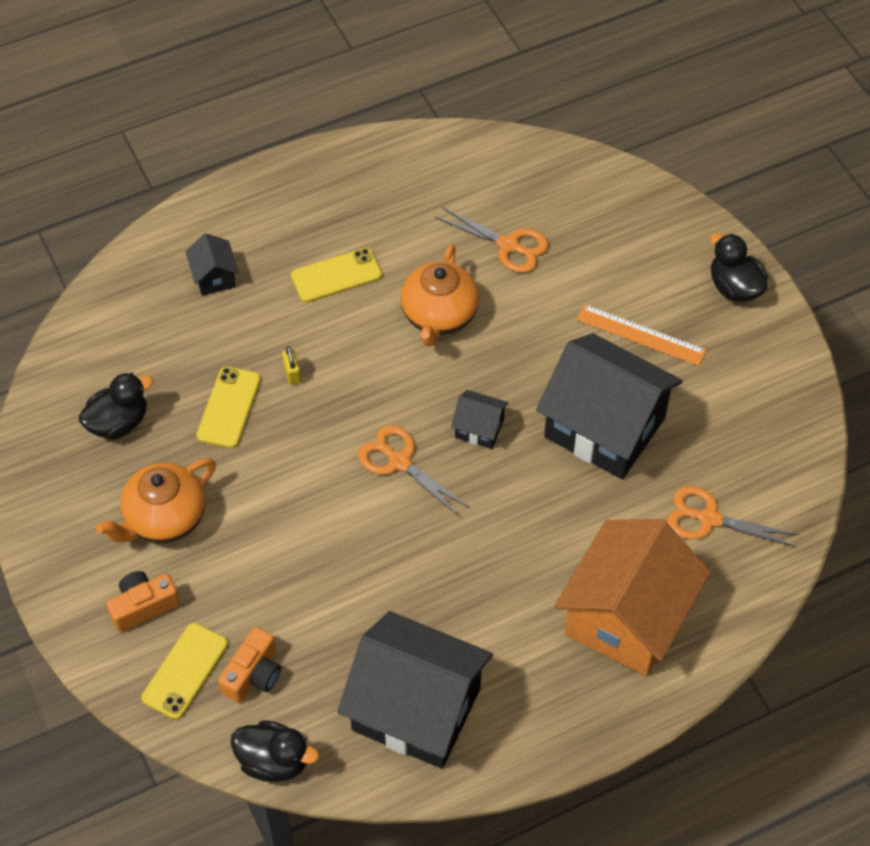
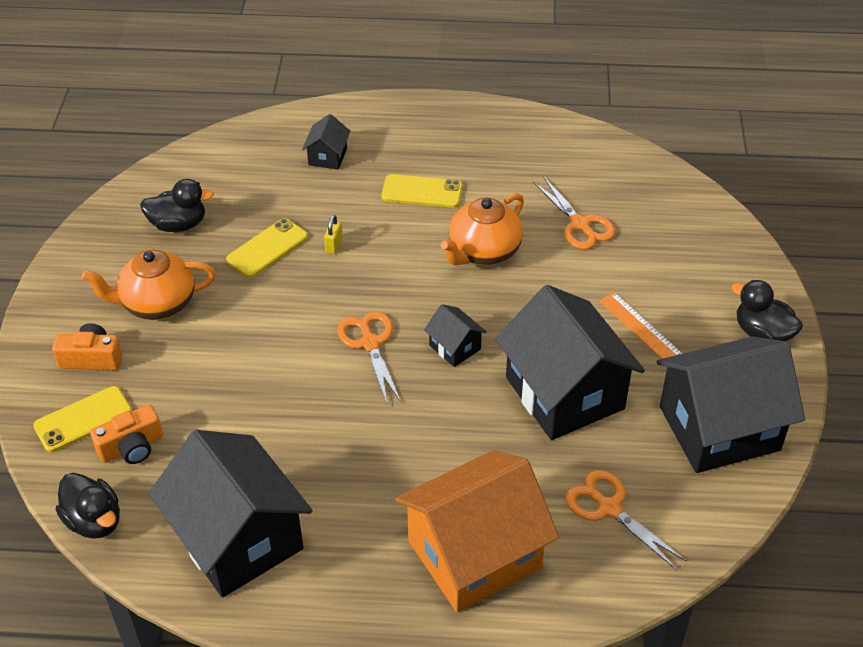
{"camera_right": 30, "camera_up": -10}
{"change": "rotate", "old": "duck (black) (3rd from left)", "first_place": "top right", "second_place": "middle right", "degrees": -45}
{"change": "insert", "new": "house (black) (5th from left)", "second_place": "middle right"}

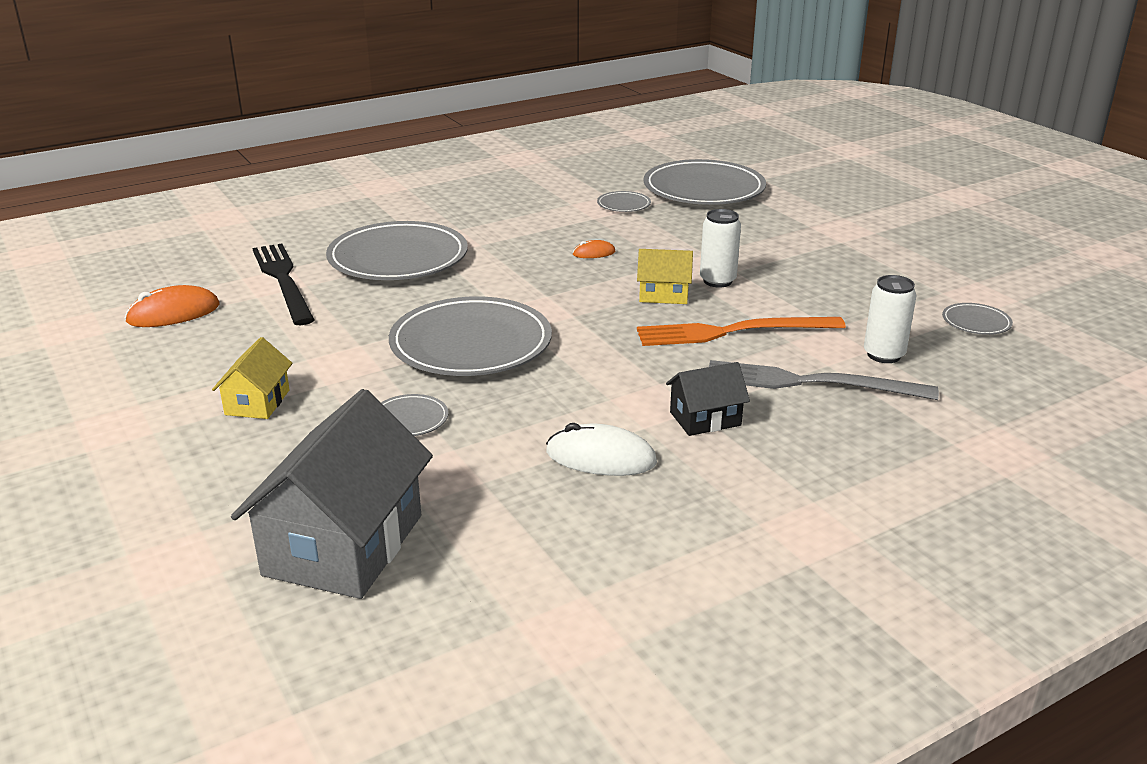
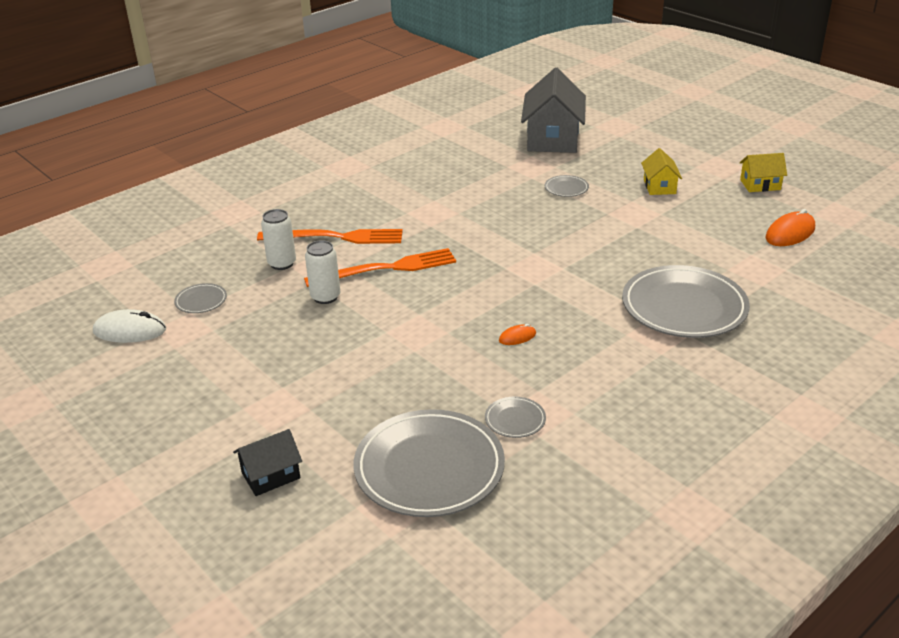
{"camera_right": 170, "camera_up": 5}
{"change": "move", "old": "can (white) (1st from left in the first image)", "new": "can (white) (2nd from left)", "first_place": "top centre", "second_place": "centre"}
{"change": "delete", "old": "fork (black)", "first_place": "middle left"}
{"change": "move", "old": "house (yellow) (2nd from left)", "first_place": "centre", "second_place": "top right"}
{"change": "delete", "old": "plate (grey) (3rd from left)", "first_place": "centre"}
{"change": "recolor", "old": "fork (grey)", "new": "fork (orange) (1st from left)", "first_place": "middle right", "second_place": "centre"}
{"change": "move", "old": "house (black)", "first_place": "centre", "second_place": "bottom left"}
{"change": "move", "old": "mouse (white)", "first_place": "centre", "second_place": "middle left"}

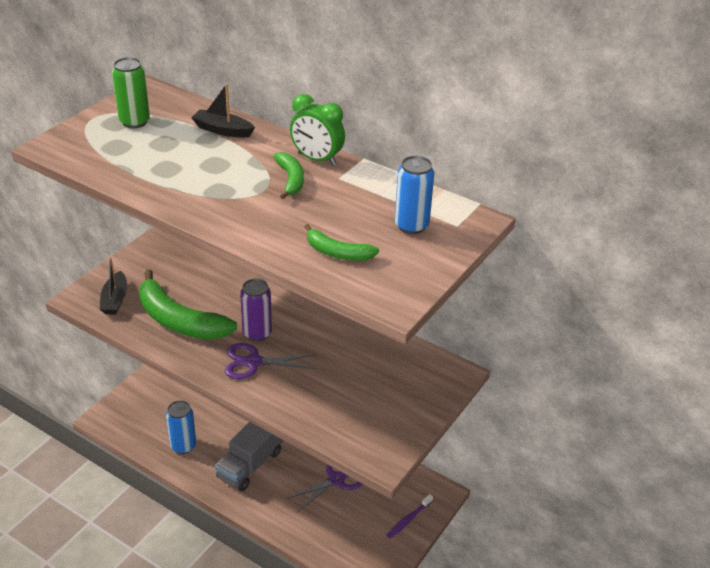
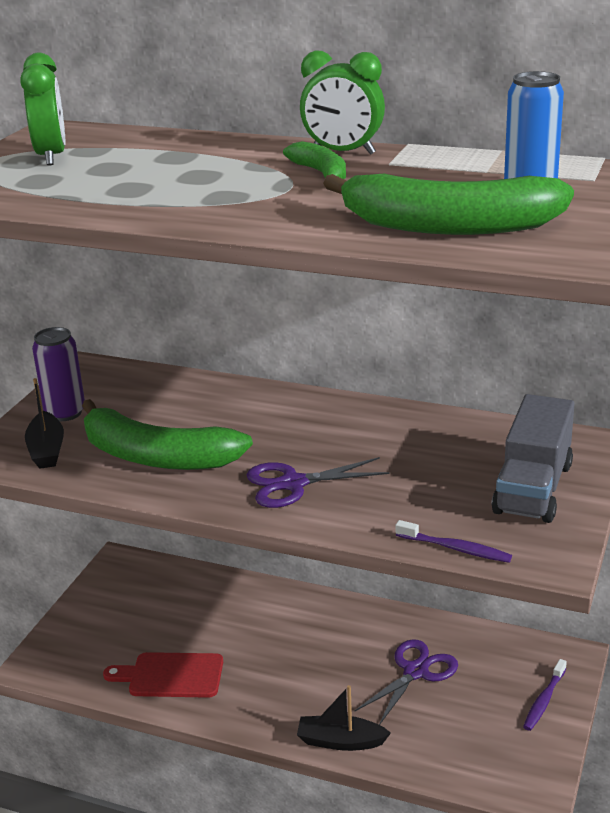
{"camera_right": -10, "camera_up": -10}
{"change": "replace", "old": "can (green)", "new": "clock (green) (1st from left)", "first_place": "top left", "second_place": "top left"}
{"change": "move", "old": "boat (black) (2nd from left)", "first_place": "top left", "second_place": "bottom centre"}
{"change": "resize", "old": "banana (green) (3rd from left)", "first_place": "centre", "second_place": "top right", "factor": 1.95}
{"change": "move", "old": "can (purple)", "first_place": "centre", "second_place": "middle left"}
{"change": "replace", "old": "can (blue) (1st from left)", "new": "cutting board (red)", "first_place": "bottom left", "second_place": "bottom left"}
{"change": "move", "old": "truck (grey)", "first_place": "bottom centre", "second_place": "middle right"}
{"change": "insert", "new": "toothbrush (purple) (1st from left)", "second_place": "middle right"}

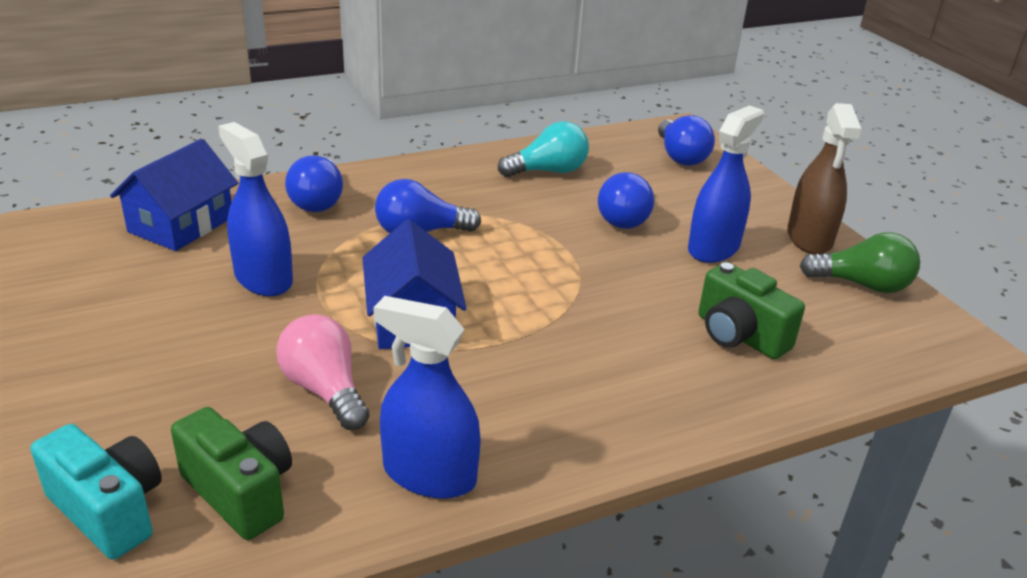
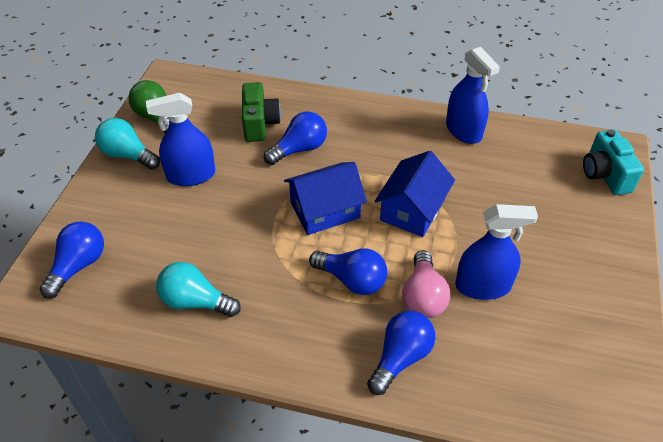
{"camera_right": -140, "camera_up": 15}
{"change": "replace", "old": "spray bottle (brown)", "new": "light bulb (turquoise) (1st from left)", "first_place": "top right", "second_place": "top left"}
{"change": "rotate", "old": "spray bottle (blue) (1st from left in the first image)", "first_place": "middle left", "second_place": "middle right", "degrees": -90}
{"change": "move", "old": "house (blue) (1st from left)", "first_place": "middle left", "second_place": "centre"}
{"change": "move", "old": "light bulb (blue) (3rd from left in the first image)", "new": "light bulb (blue) (2nd from left)", "first_place": "centre", "second_place": "top centre"}
{"change": "move", "old": "light bulb (pink)", "first_place": "middle left", "second_place": "centre"}
{"change": "delete", "old": "camera (green) (1st from left)", "first_place": "bottom left"}

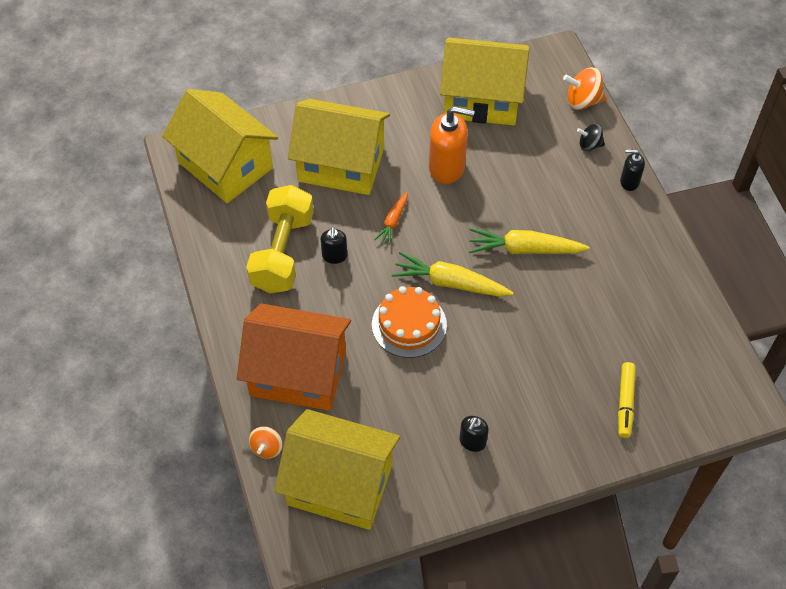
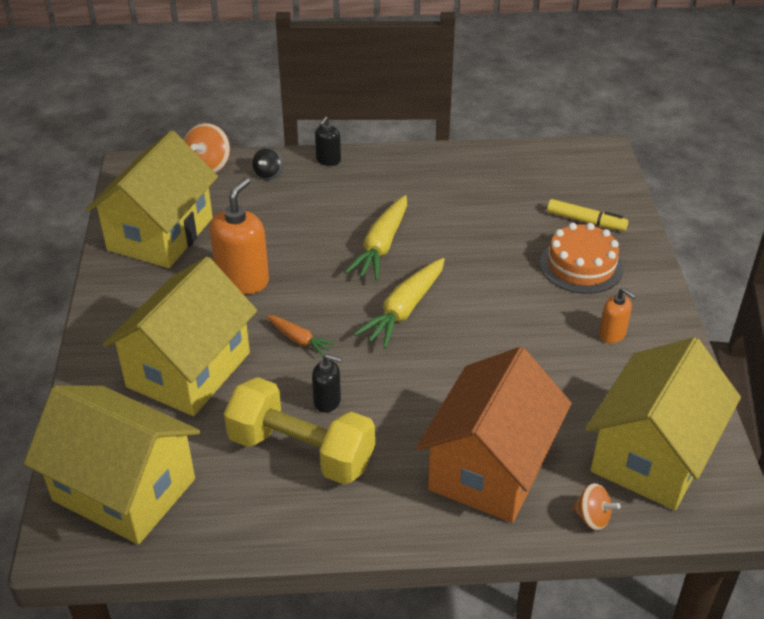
{"camera_right": -75, "camera_up": -15}
{"change": "rotate", "old": "house (yellow) (1st from left)", "first_place": "top left", "second_place": "bottom left", "degrees": 60}
{"change": "move", "old": "cake (orange)", "first_place": "centre", "second_place": "middle right"}
{"change": "recolor", "old": "soap dispenser (black) (2nd from left)", "new": "soap dispenser (orange) (2nd from left)", "first_place": "bottom centre", "second_place": "middle right"}

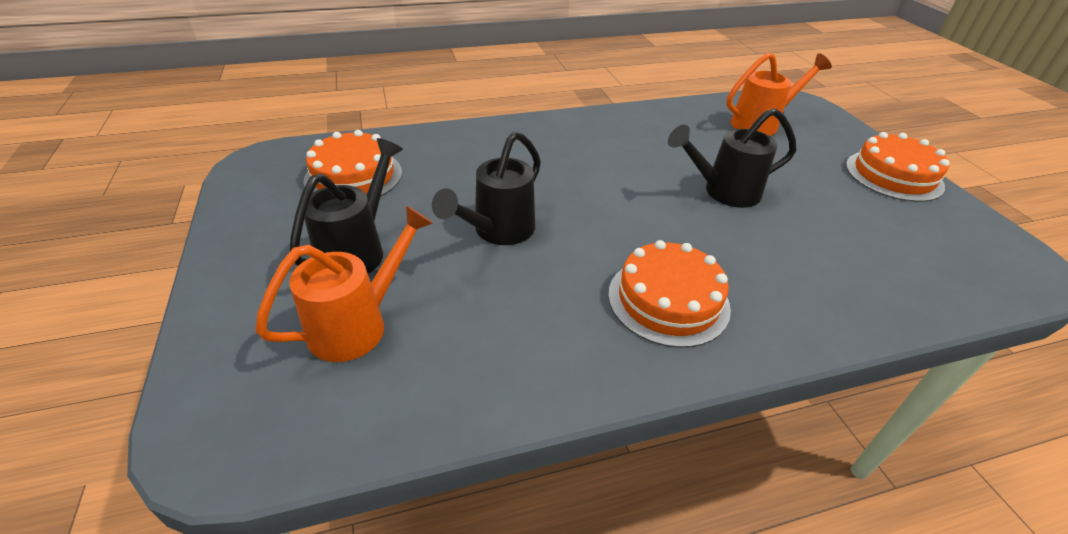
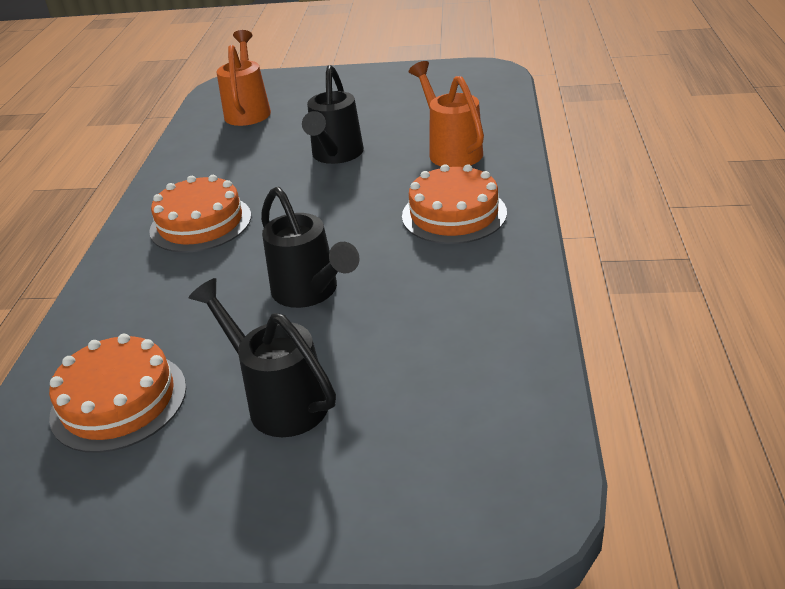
{"camera_right": -65, "camera_up": -5}
{"change": "move", "old": "cake (orange) (3rd from left in the first image)", "new": "cake (orange) (2nd from left)", "first_place": "top right", "second_place": "middle left"}
{"change": "move", "old": "watering can (orange) (1st from left in the first image)", "new": "watering can (orange) (2nd from left)", "first_place": "middle left", "second_place": "top centre"}

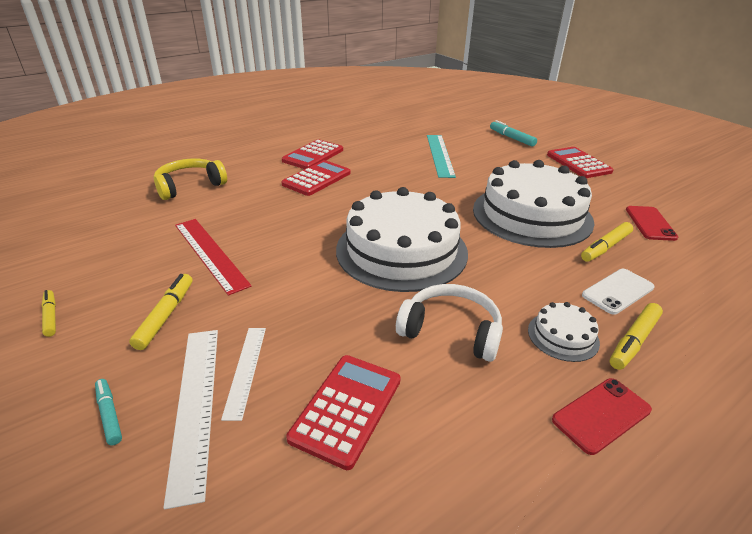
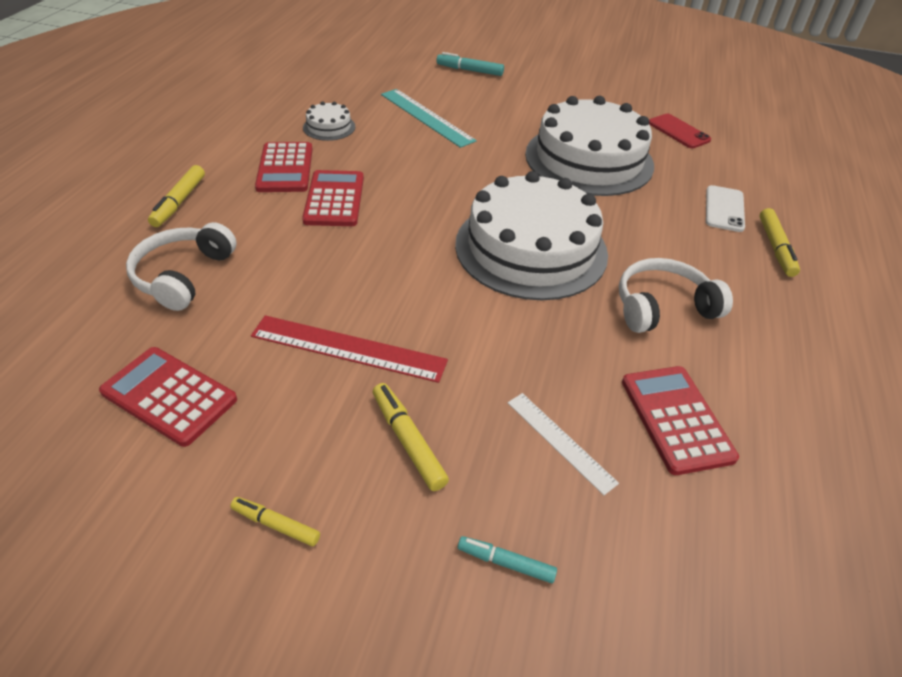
{"camera_right": -40, "camera_up": 10}
{"change": "move", "old": "calculator (red) (4th from left in the first image)", "new": "calculator (red) (1st from left)", "first_place": "top right", "second_place": "middle left"}
{"change": "recolor", "old": "headphones (yellow)", "new": "headphones (white) (1st from left)", "first_place": "middle left", "second_place": "middle left"}
{"change": "move", "old": "marker (yellow) (3rd from left in the first image)", "new": "marker (yellow) (1st from left)", "first_place": "middle right", "second_place": "top left"}
{"change": "move", "old": "cake (white) (3rd from left in the first image)", "new": "cake (white) (1st from left)", "first_place": "middle right", "second_place": "top centre"}
{"change": "delete", "old": "ruler (white) (1st from left)", "first_place": "bottom left"}
{"change": "delete", "old": "phone (red) (1st from left)", "first_place": "bottom right"}

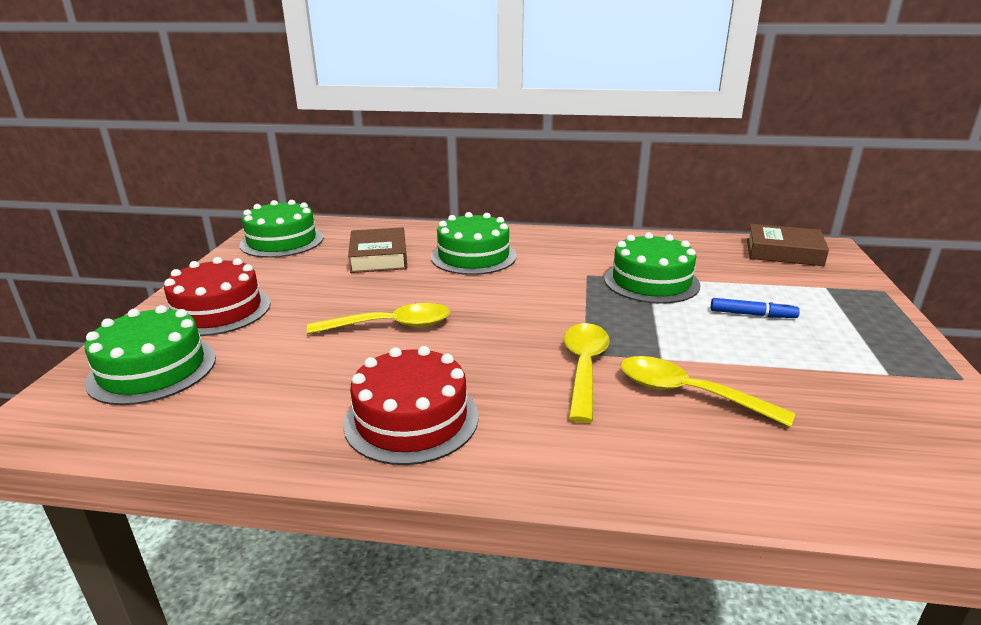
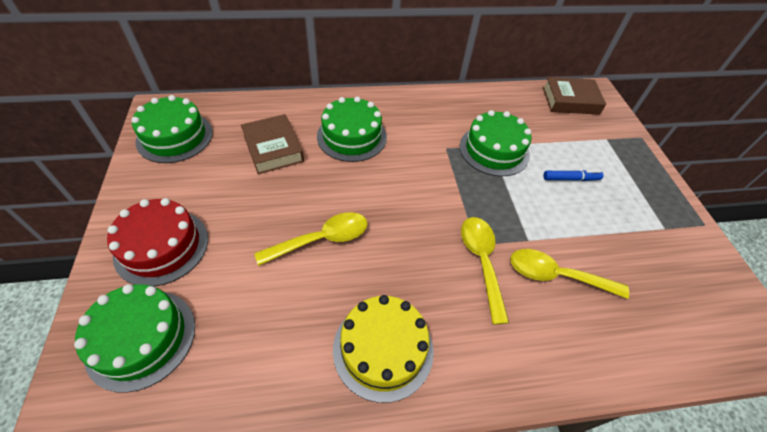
{"camera_right": -20, "camera_up": 25}
{"change": "recolor", "old": "cake (red) (2nd from left)", "new": "cake (yellow)", "first_place": "centre", "second_place": "bottom centre"}

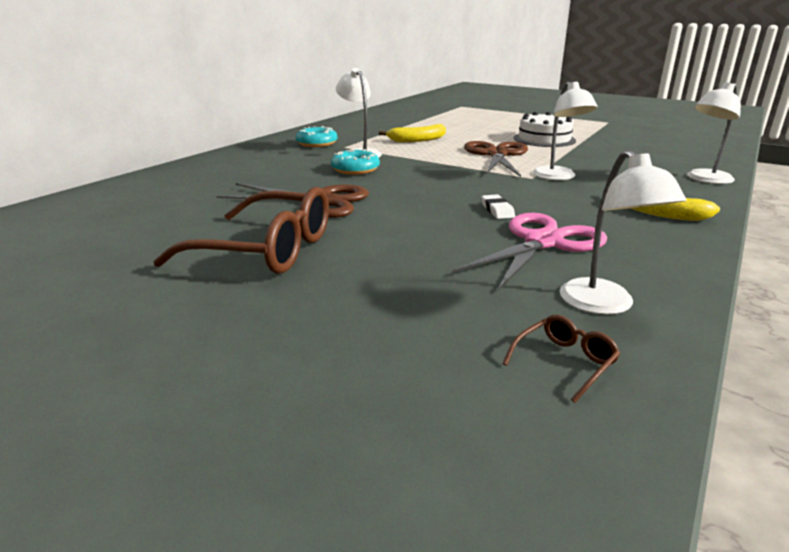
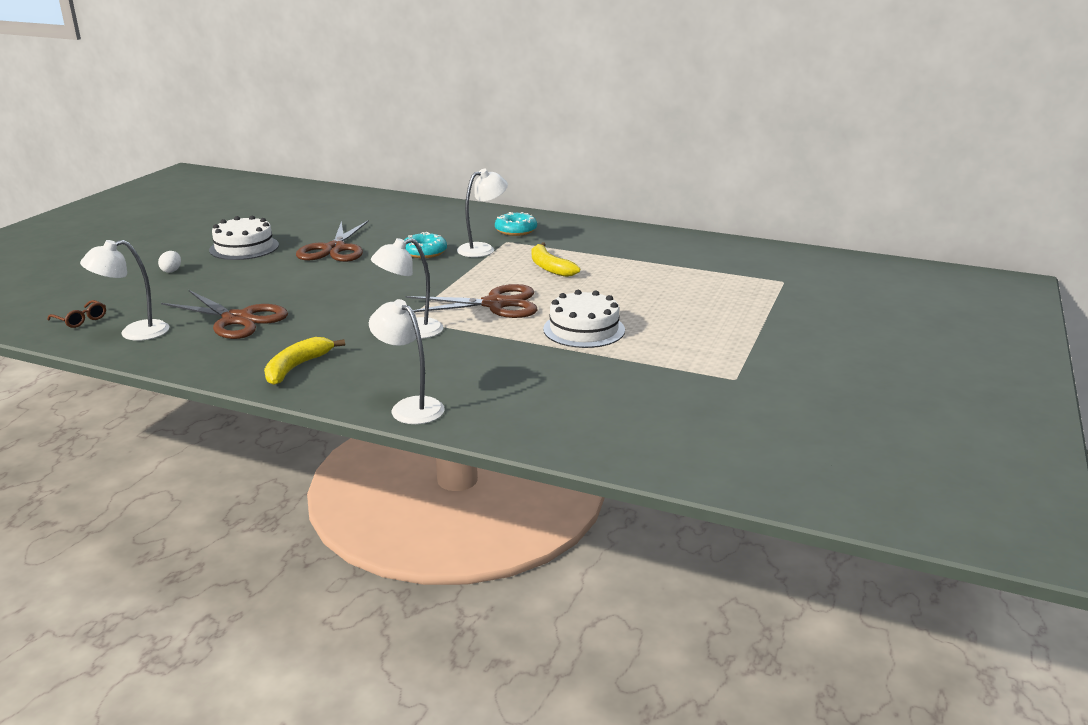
{"camera_right": 80, "camera_up": 0}
{"change": "replace", "old": "glasses (brown) (1st from left)", "new": "cake (white) (1st from left)", "first_place": "middle left", "second_place": "top left"}
{"change": "delete", "old": "eraser (white)", "first_place": "centre"}
{"change": "recolor", "old": "scissors (pink)", "new": "scissors (brown) (1st from left)", "first_place": "middle right", "second_place": "middle left"}
{"change": "insert", "new": "egg (white)", "second_place": "middle left"}

